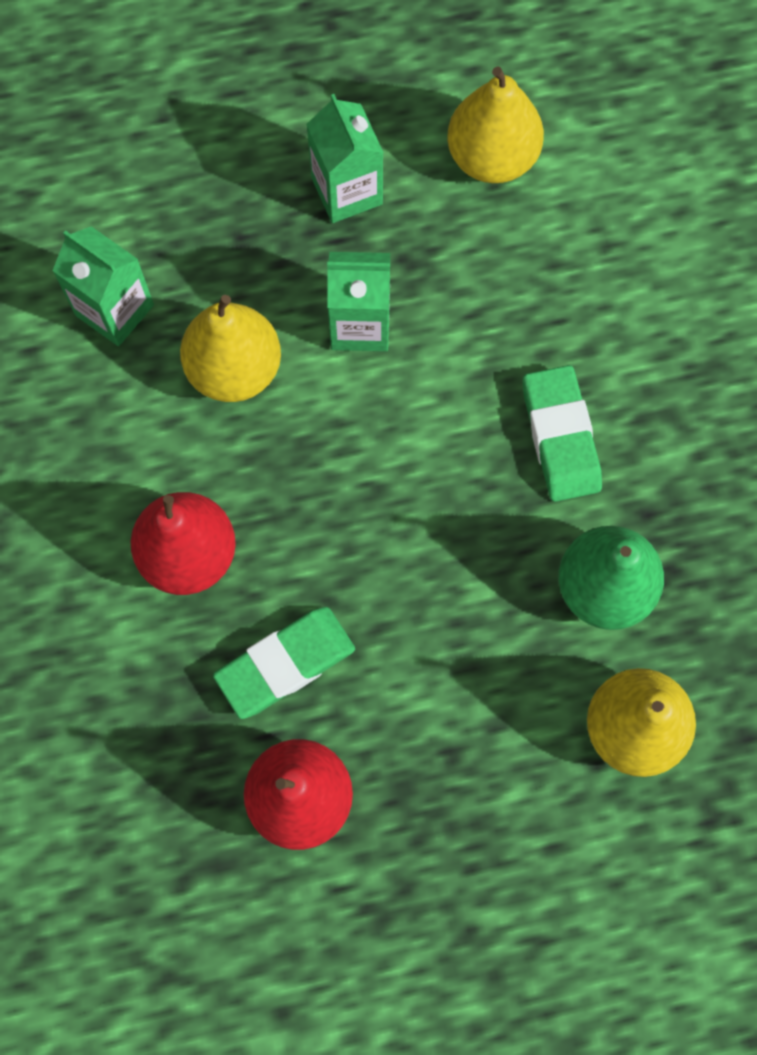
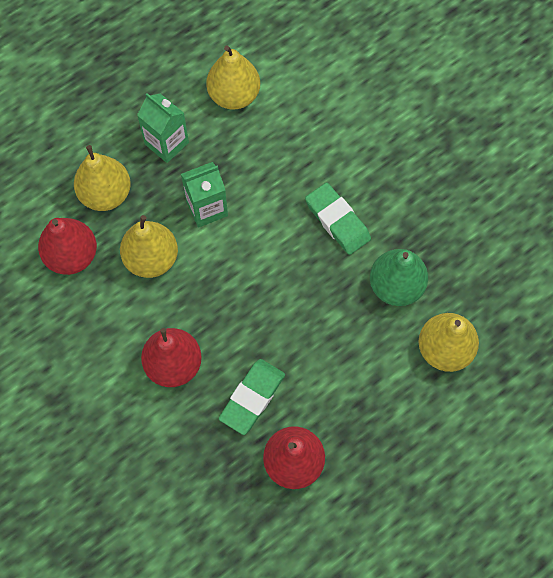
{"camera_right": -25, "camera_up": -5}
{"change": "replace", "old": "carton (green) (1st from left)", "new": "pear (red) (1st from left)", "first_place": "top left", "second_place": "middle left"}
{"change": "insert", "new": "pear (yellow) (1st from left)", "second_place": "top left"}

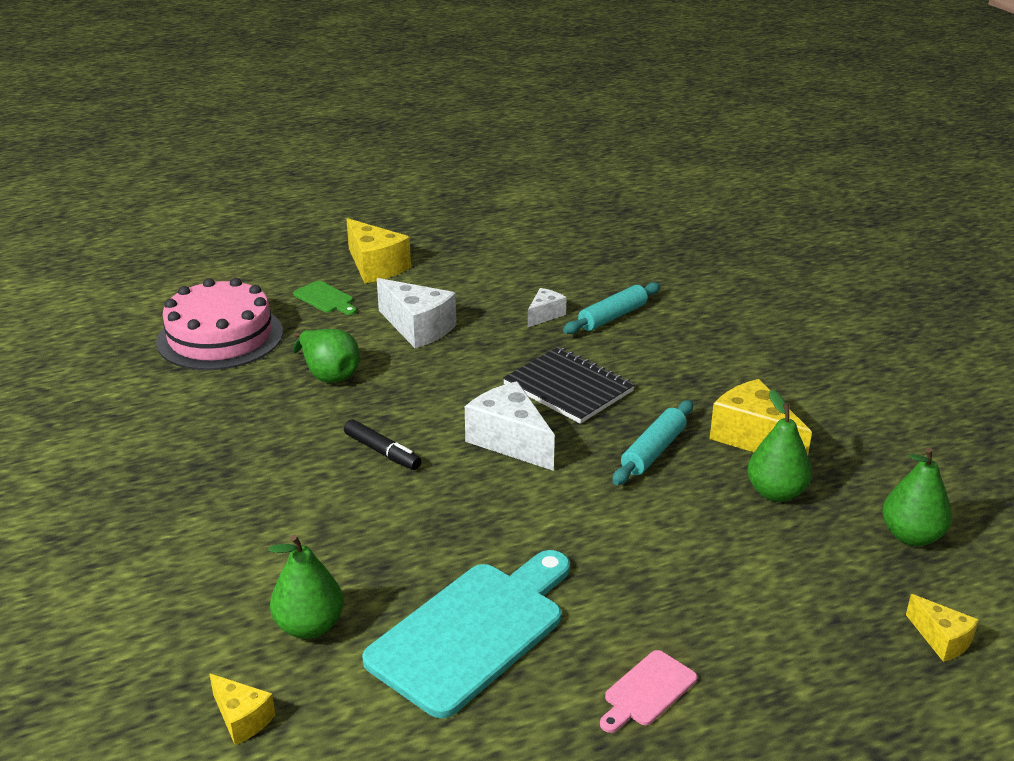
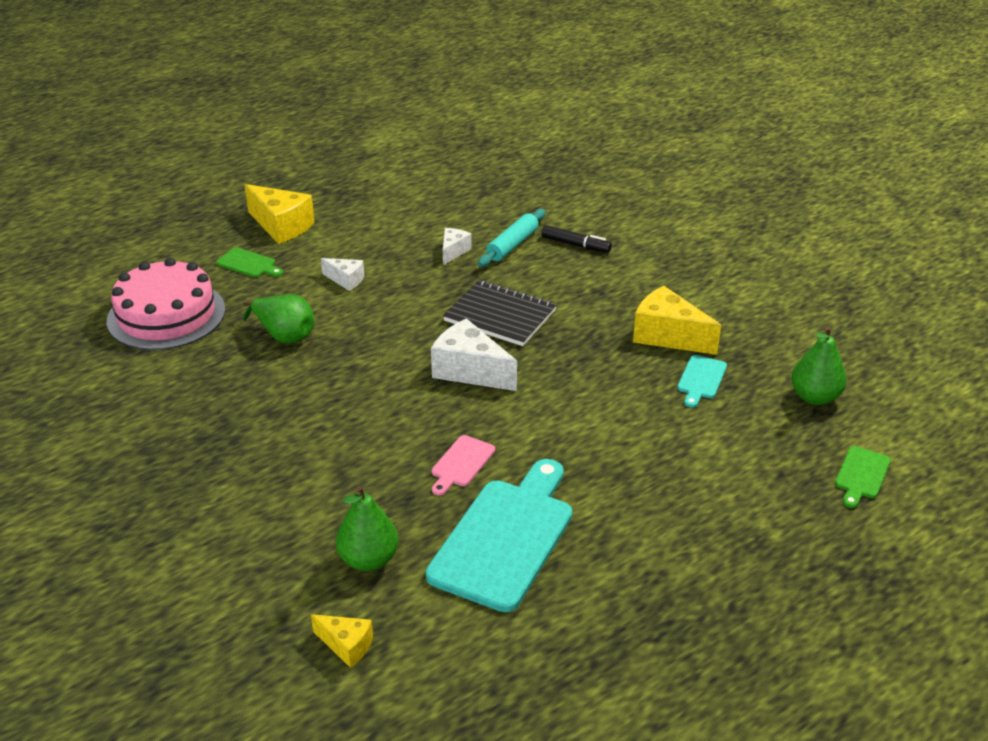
{"camera_right": -15, "camera_up": 5}
{"change": "resize", "old": "cheese (white) (1st from left)", "first_place": "centre", "second_place": "centre", "factor": 0.55}
{"change": "replace", "old": "pear (green) (3rd from left)", "new": "cutting board (turquoise) (2nd from left)", "first_place": "middle right", "second_place": "middle right"}
{"change": "delete", "old": "rolling pin (turquoise) (2nd from left)", "first_place": "centre"}
{"change": "move", "old": "marker (black)", "first_place": "centre", "second_place": "top centre"}
{"change": "replace", "old": "cheese (yellow) (4th from left)", "new": "cutting board (green) (2nd from left)", "first_place": "bottom right", "second_place": "middle right"}
{"change": "move", "old": "cutting board (pink)", "first_place": "bottom centre", "second_place": "centre"}

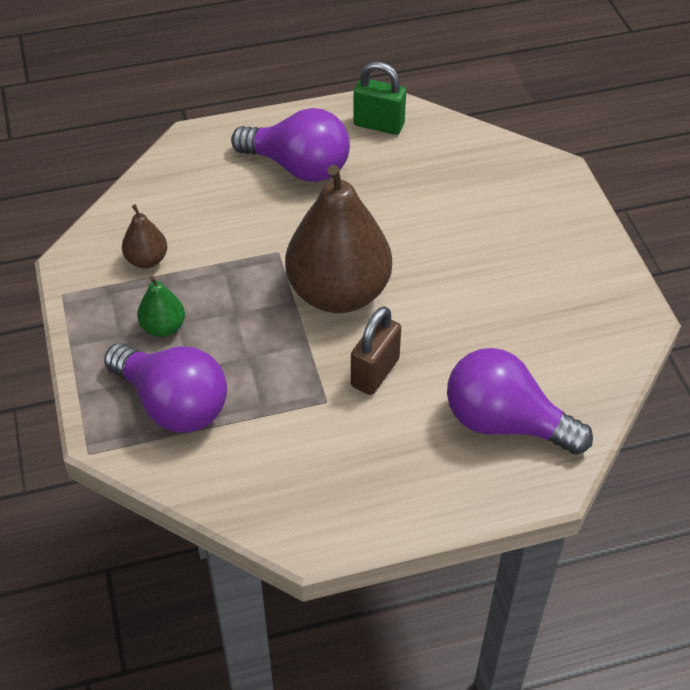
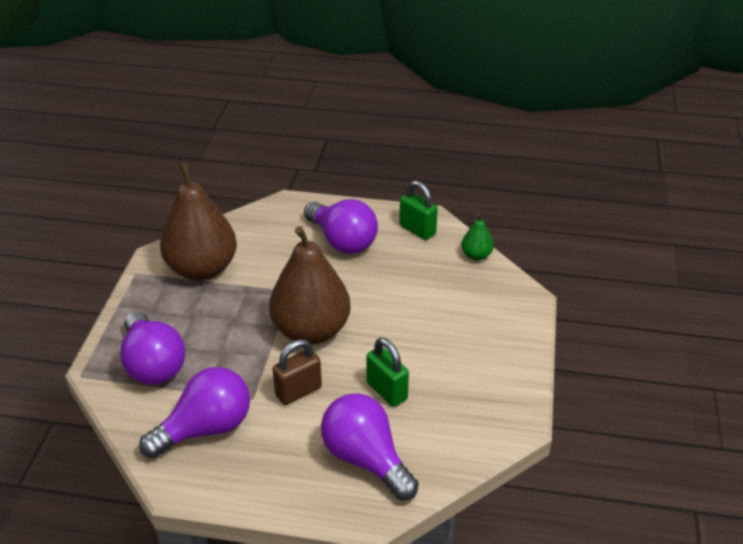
{"camera_right": 25, "camera_up": -10}
{"change": "resize", "old": "pear (brown) (1st from left)", "first_place": "middle left", "second_place": "middle left", "factor": 2.29}
{"change": "move", "old": "pear (green)", "first_place": "middle left", "second_place": "centre"}
{"change": "insert", "new": "padlock (green) (1st from left)", "second_place": "bottom centre"}
{"change": "insert", "new": "light bulb (purple) (2nd from left)", "second_place": "bottom left"}

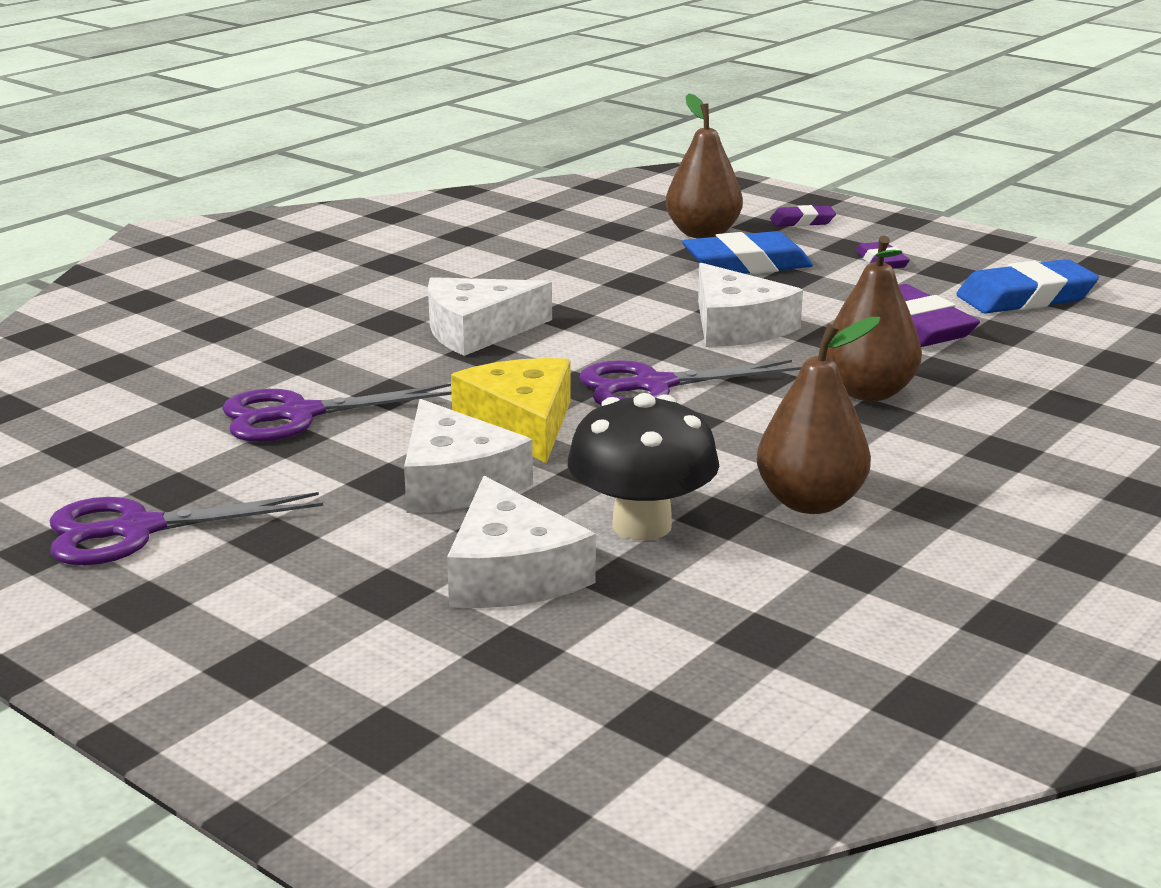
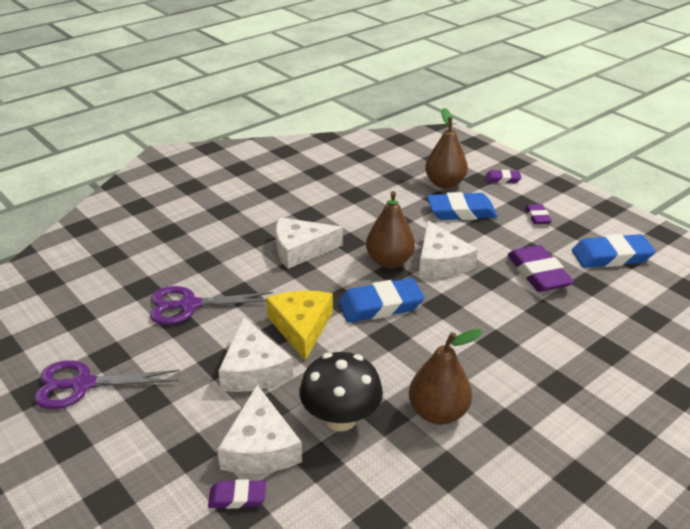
{"camera_right": 10, "camera_up": 10}
{"change": "move", "old": "pear (brown) (3rd from left in the first image)", "new": "pear (brown) (1st from left)", "first_place": "middle right", "second_place": "centre"}
{"change": "replace", "old": "scissors (purple) (3rd from left)", "new": "eraser (blue) (1st from left)", "first_place": "centre", "second_place": "centre"}
{"change": "insert", "new": "eraser (purple) (1st from left)", "second_place": "bottom centre"}

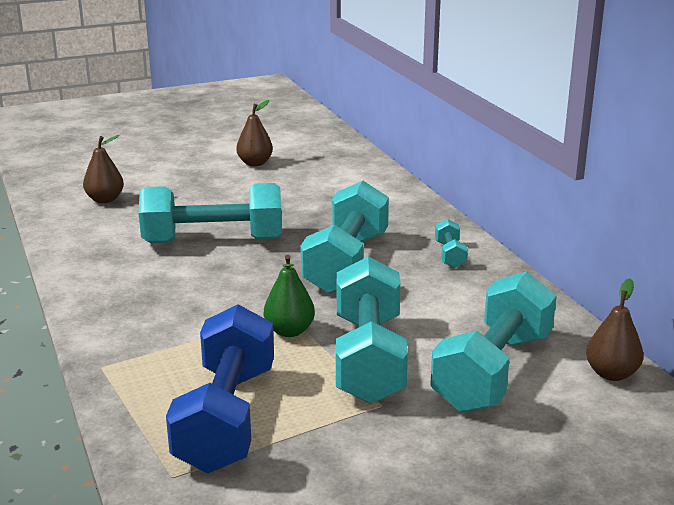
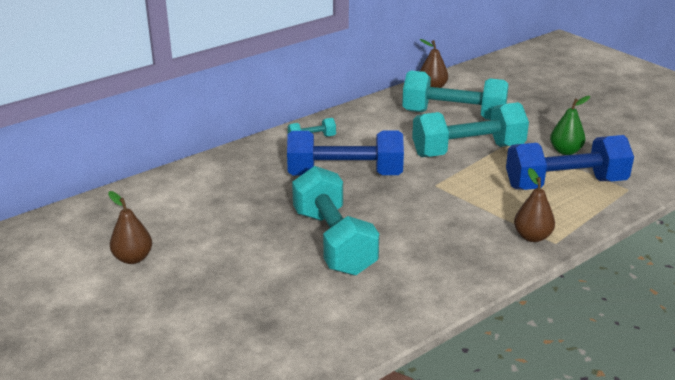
{"camera_right": -105, "camera_up": 5}
{"change": "move", "old": "pear (brown) (1st from left in the first image)", "new": "pear (brown) (3rd from left)", "first_place": "middle left", "second_place": "middle right"}
{"change": "recolor", "old": "dumbbell (turquoise) (2nd from left)", "new": "dumbbell (blue) (1st from left)", "first_place": "centre", "second_place": "centre"}
{"change": "move", "old": "pear (green)", "first_place": "centre", "second_place": "top right"}

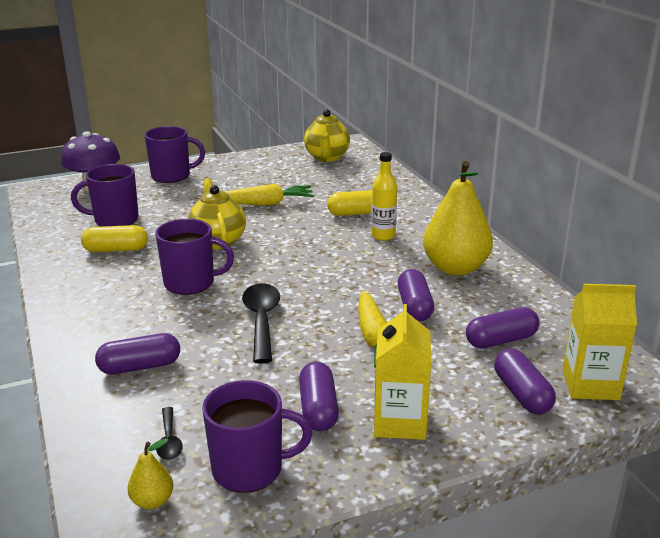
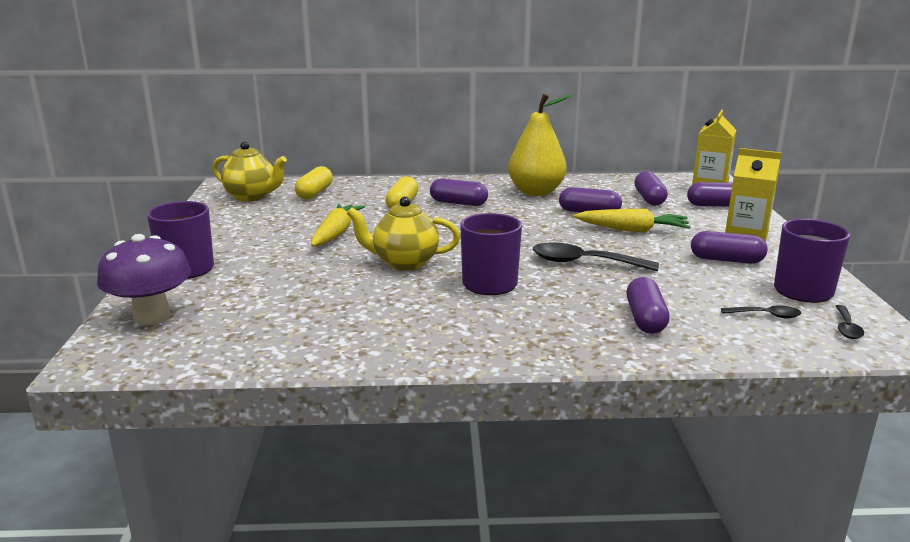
{"camera_right": -70, "camera_up": -5}
{"change": "replace", "old": "bottle (yellow)", "new": "capsule (purple) (1st from left)", "first_place": "centre", "second_place": "centre"}
{"change": "delete", "old": "mug (purple) (1st from left)", "first_place": "middle left"}
{"change": "move", "old": "capsule (yellow) (1st from left)", "first_place": "middle left", "second_place": "centre"}
{"change": "replace", "old": "pear (yellow) (1st from left)", "new": "spoon (black) (3rd from left)", "first_place": "bottom left", "second_place": "middle right"}

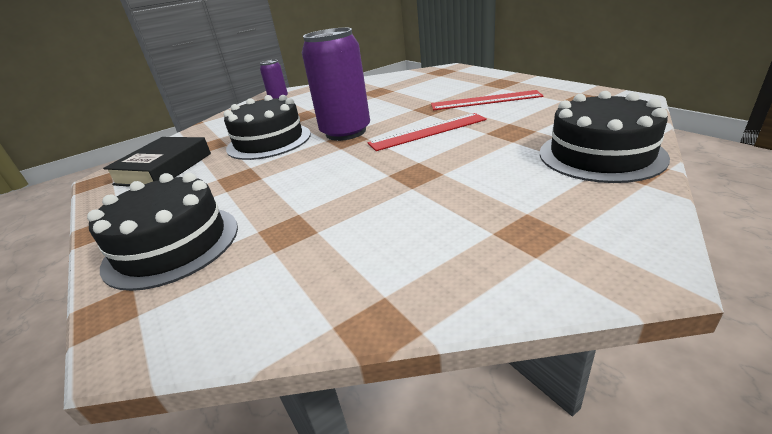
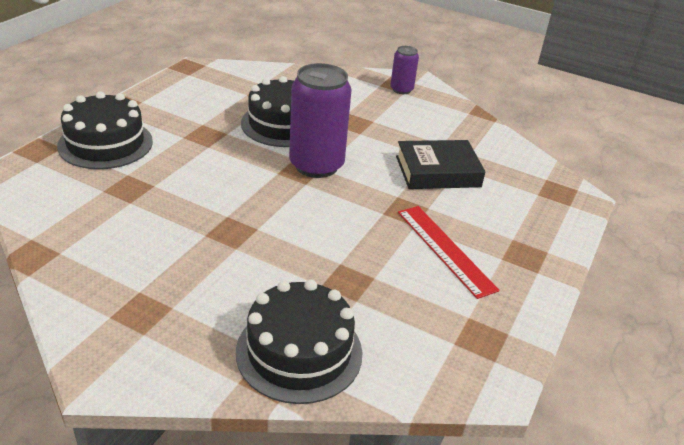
{"camera_right": 55, "camera_up": 5}
{"change": "delete", "old": "ruler (red) (1st from left)", "first_place": "top centre"}
{"change": "move", "old": "book (black)", "first_place": "middle left", "second_place": "centre"}

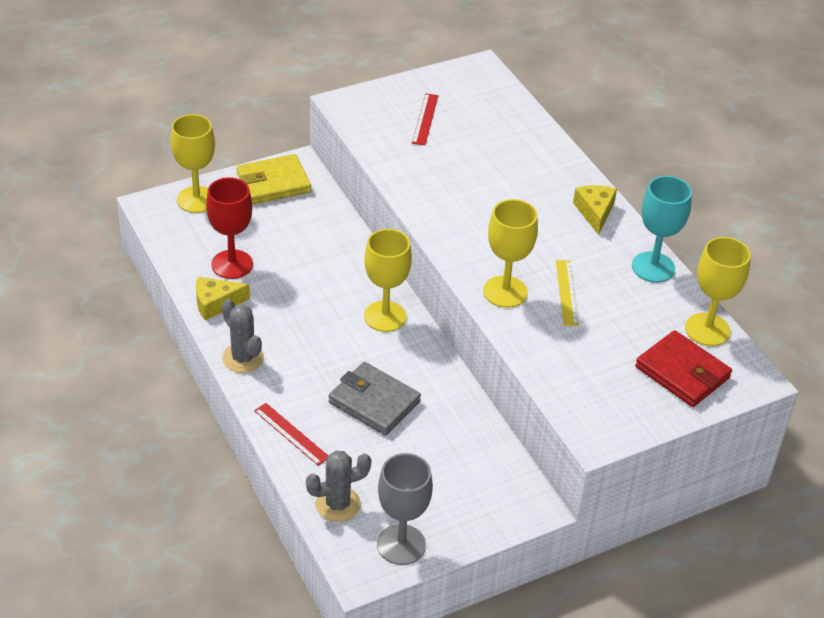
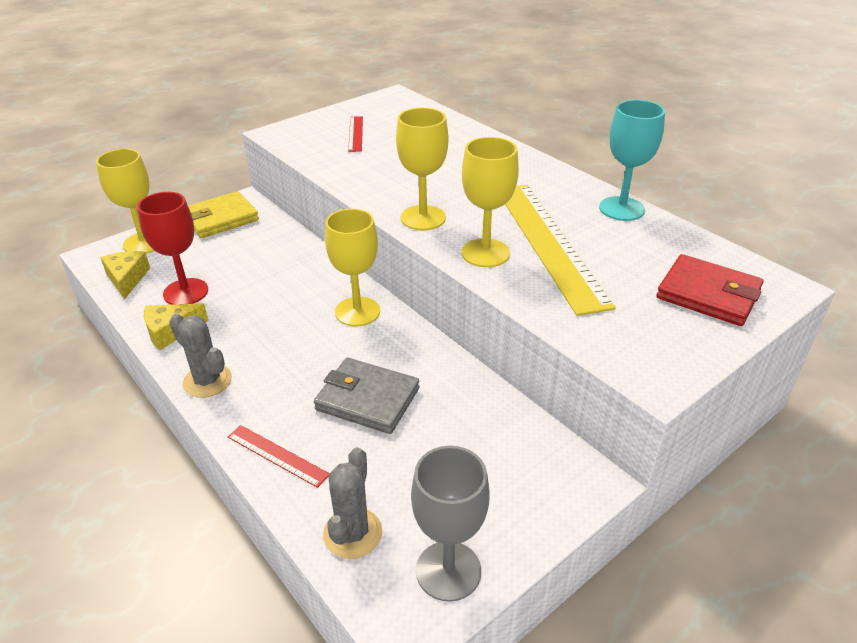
{"camera_right": -10, "camera_up": -5}
{"change": "move", "old": "cheese (yellow) (2nd from left in the first image)", "new": "cheese (yellow) (1st from left)", "first_place": "middle right", "second_place": "middle left"}
{"change": "move", "old": "goblet (yellow) (4th from left in the first image)", "new": "goblet (yellow) (3rd from left)", "first_place": "middle right", "second_place": "top centre"}
{"change": "resize", "old": "ruler (yellow)", "first_place": "middle right", "second_place": "centre", "factor": 2.27}
{"change": "rotate", "old": "cactus (grey) (2nd from left)", "first_place": "bottom centre", "second_place": "bottom centre", "degrees": -45}

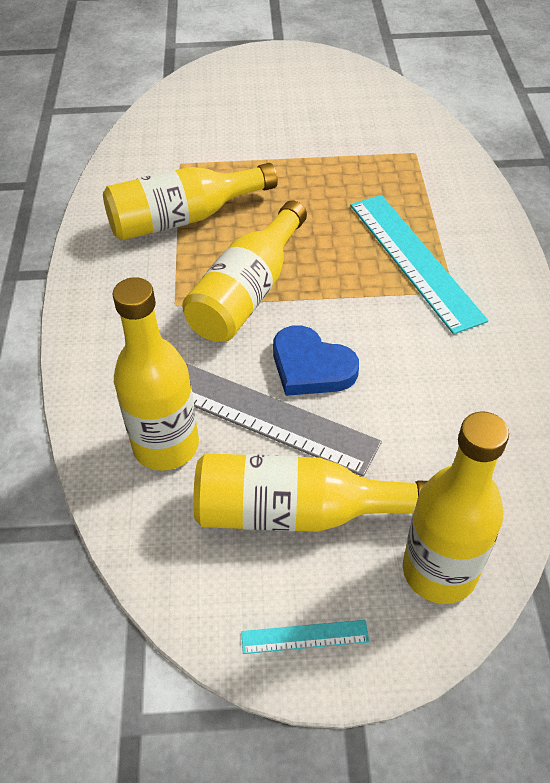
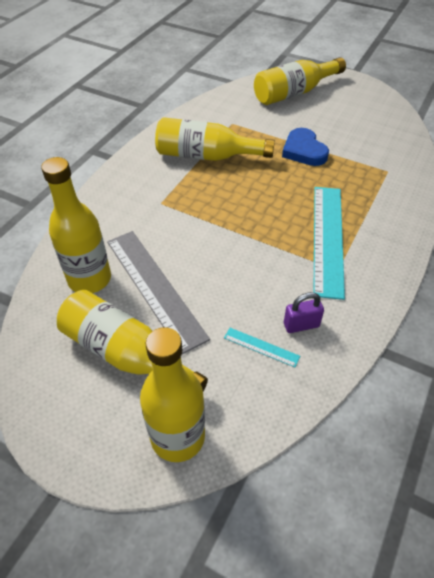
{"camera_right": 30, "camera_up": 0}
{"change": "move", "old": "bottle (yellow) (3rd from left in the first image)", "new": "bottle (yellow) (5th from left)", "first_place": "centre", "second_place": "top right"}
{"change": "move", "old": "heart (blue)", "first_place": "centre", "second_place": "top right"}
{"change": "move", "old": "ruler (turquoise) (1st from left)", "first_place": "bottom centre", "second_place": "centre"}
{"change": "insert", "new": "padlock (purple)", "second_place": "middle right"}

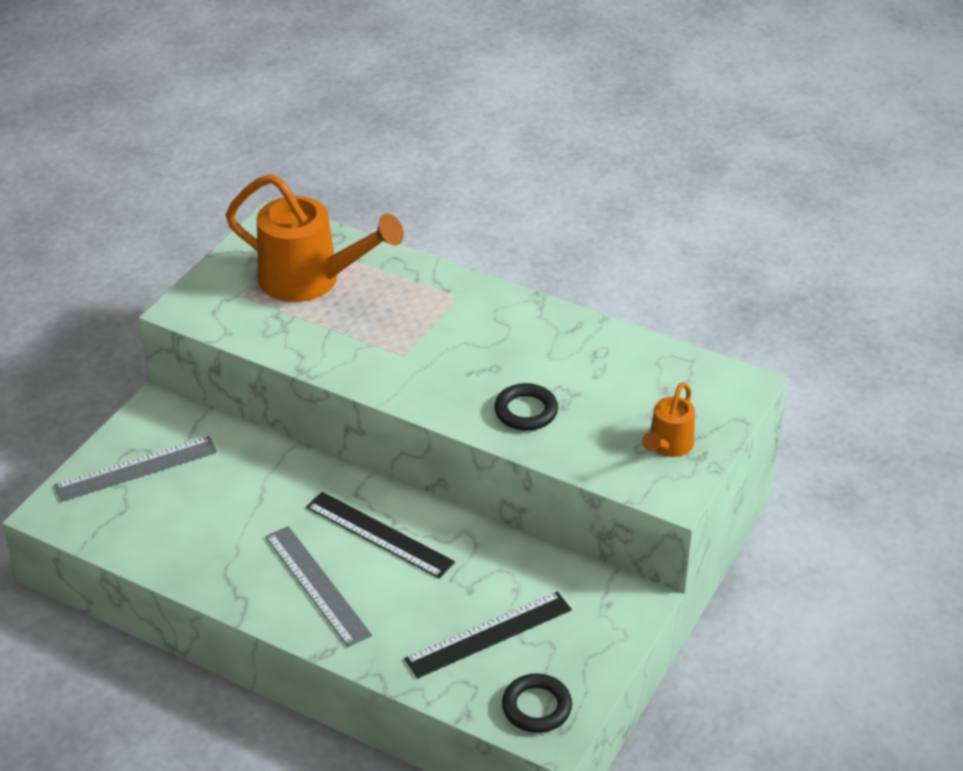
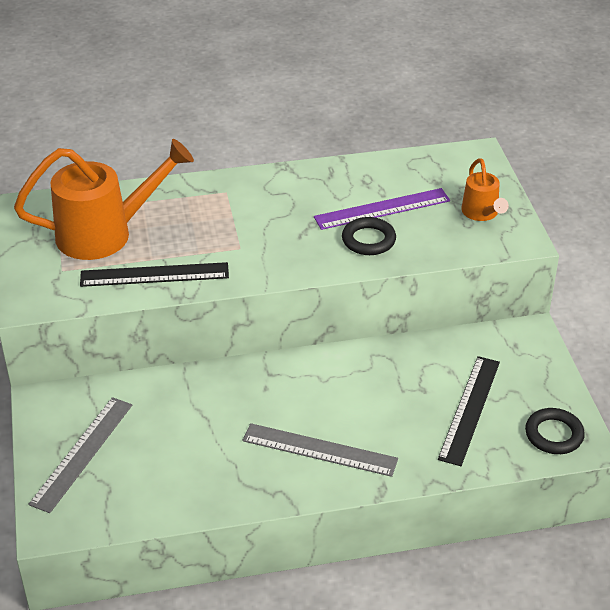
{"camera_right": -40, "camera_up": 0}
{"change": "move", "old": "ruler (black) (1st from left)", "first_place": "bottom centre", "second_place": "middle left"}
{"change": "insert", "new": "ruler (purple)", "second_place": "centre"}

